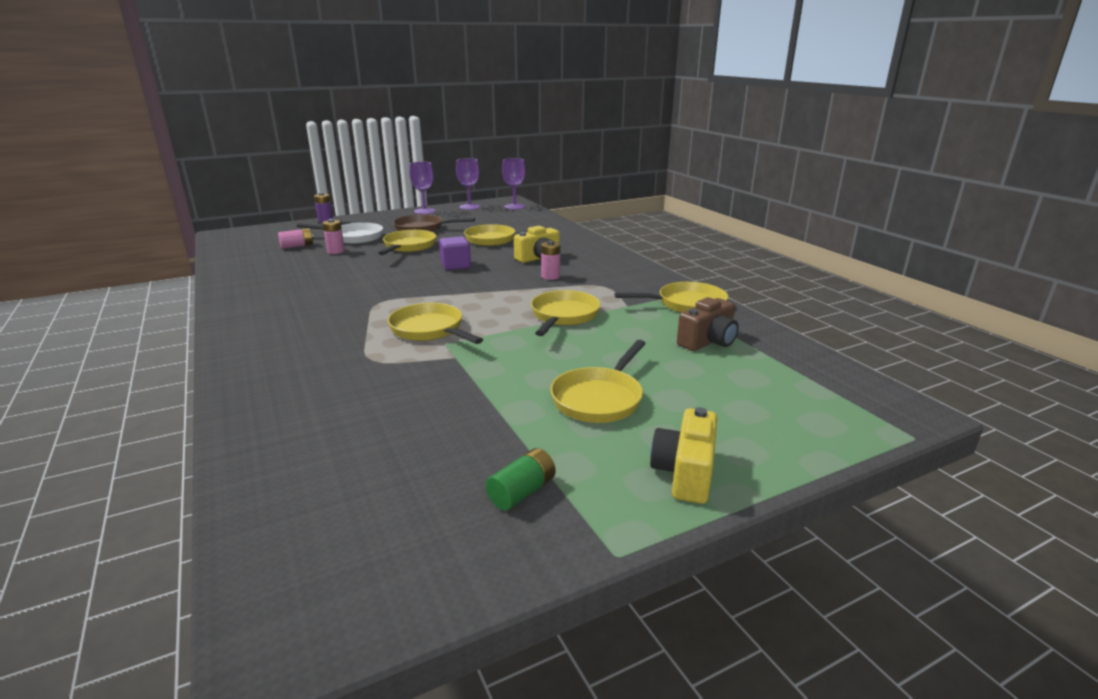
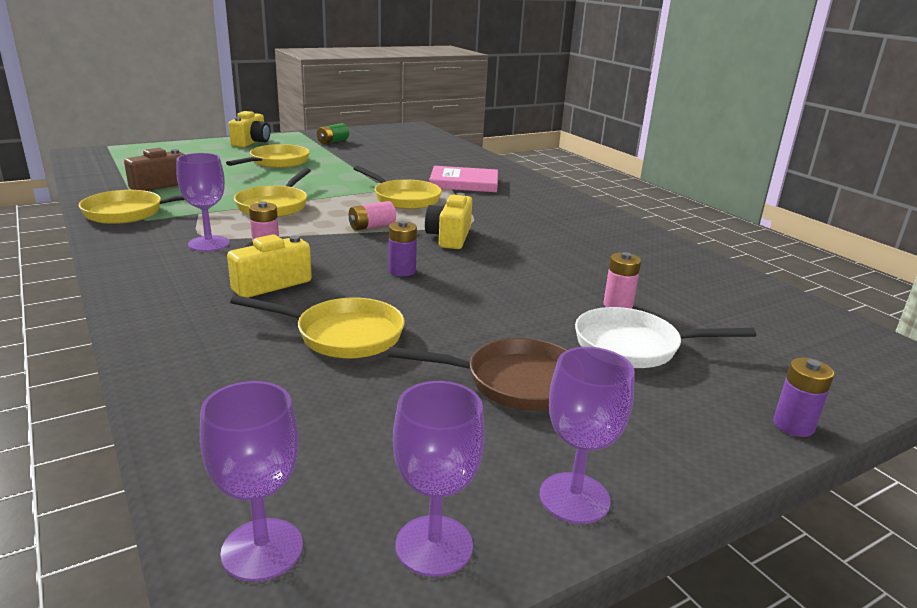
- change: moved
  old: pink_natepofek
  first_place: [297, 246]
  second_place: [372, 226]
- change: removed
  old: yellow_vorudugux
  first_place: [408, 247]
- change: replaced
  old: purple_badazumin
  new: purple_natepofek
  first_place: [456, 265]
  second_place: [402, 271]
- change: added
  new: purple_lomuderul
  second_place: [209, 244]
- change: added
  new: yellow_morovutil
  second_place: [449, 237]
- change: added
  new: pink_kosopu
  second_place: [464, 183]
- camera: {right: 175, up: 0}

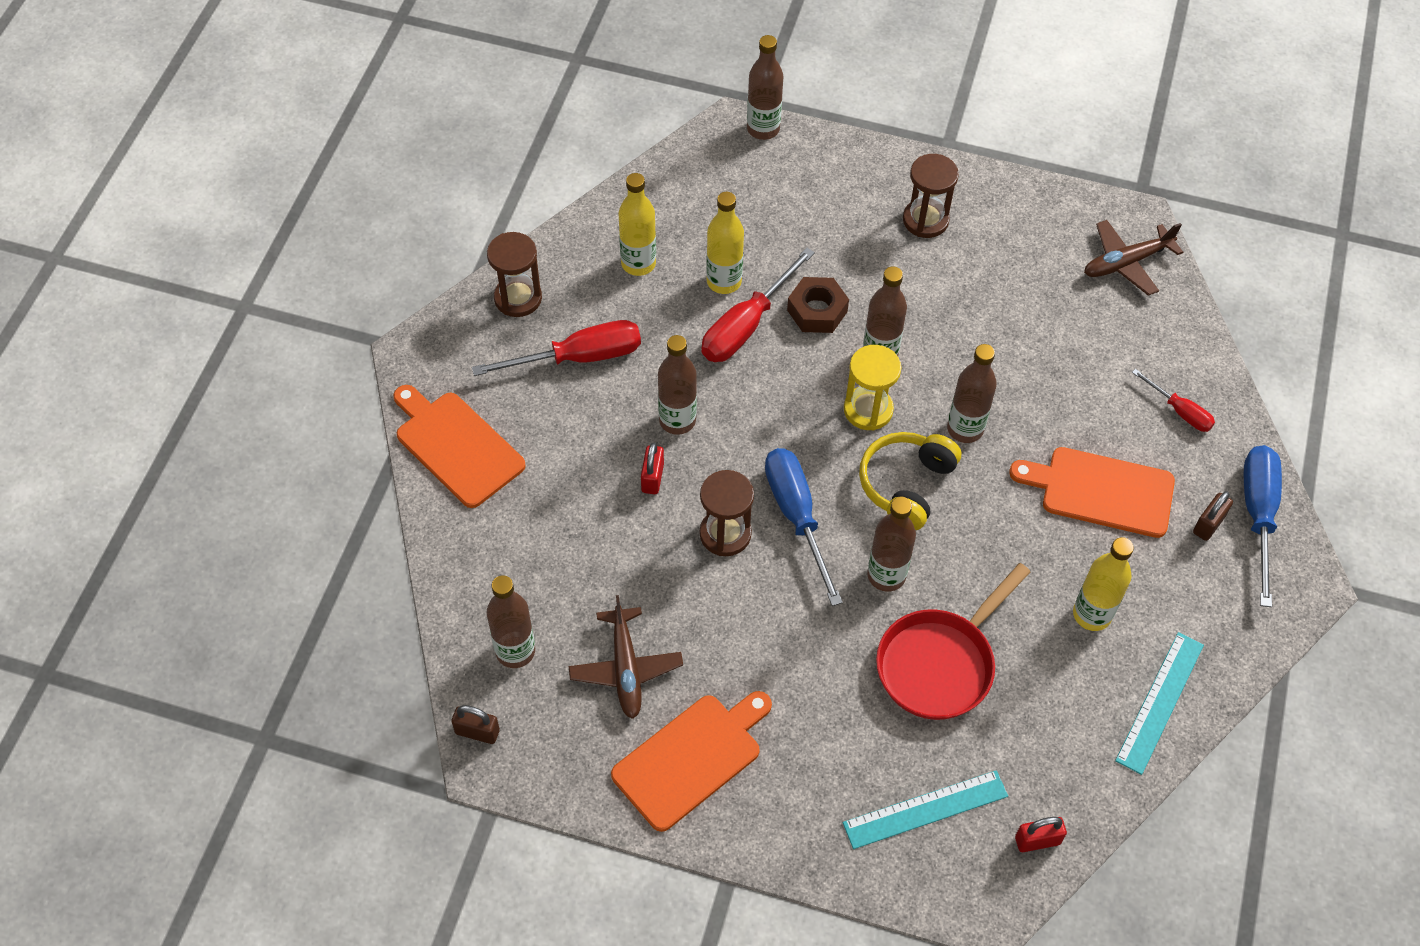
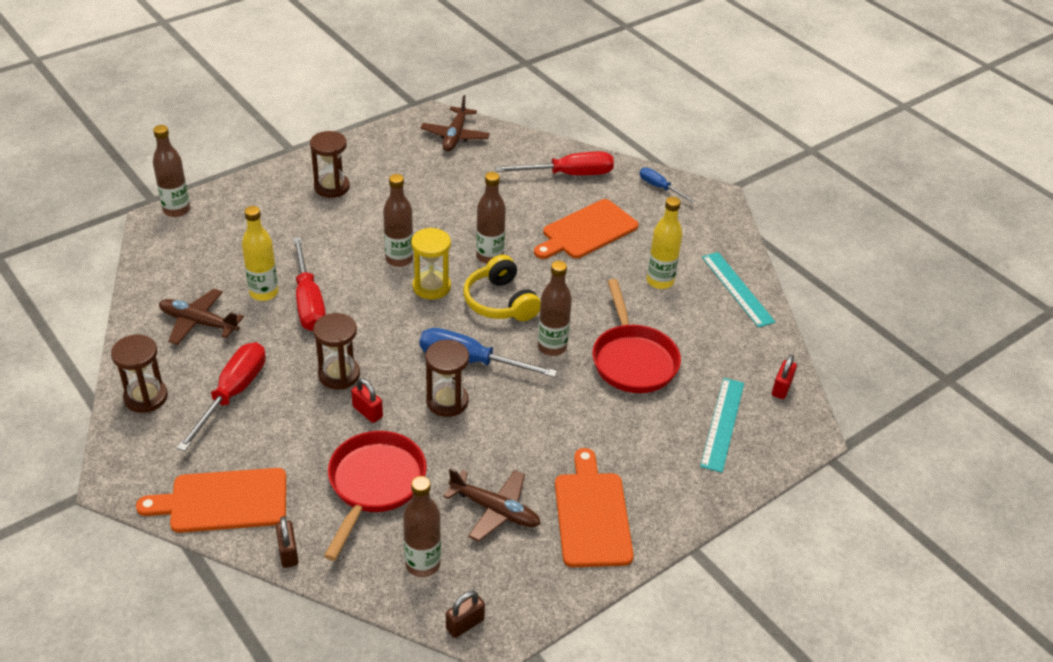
- change: replaced
  old: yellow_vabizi
  new: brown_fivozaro
  first_place: [638, 263]
  second_place: [198, 322]
- change: replaced
  old: brown_vabizi
  new: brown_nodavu
  first_place: [677, 420]
  second_place: [339, 374]
- change: removed
  old: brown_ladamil
  first_place: [817, 311]
- change: resized
  old: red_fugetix
  first_place: [1179, 411]
  second_place: [568, 174]
  factor: 1.78
- change: moved
  old: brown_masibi
  first_place: [1208, 524]
  second_place: [288, 553]
- change: resized
  old: blue_fugetix
  first_place: [1257, 515]
  second_place: [659, 187]
  factor: 0.56
- change: added
  new: red_vorudugux
  second_place: [374, 484]
- camera: {right: -55, up: -15}

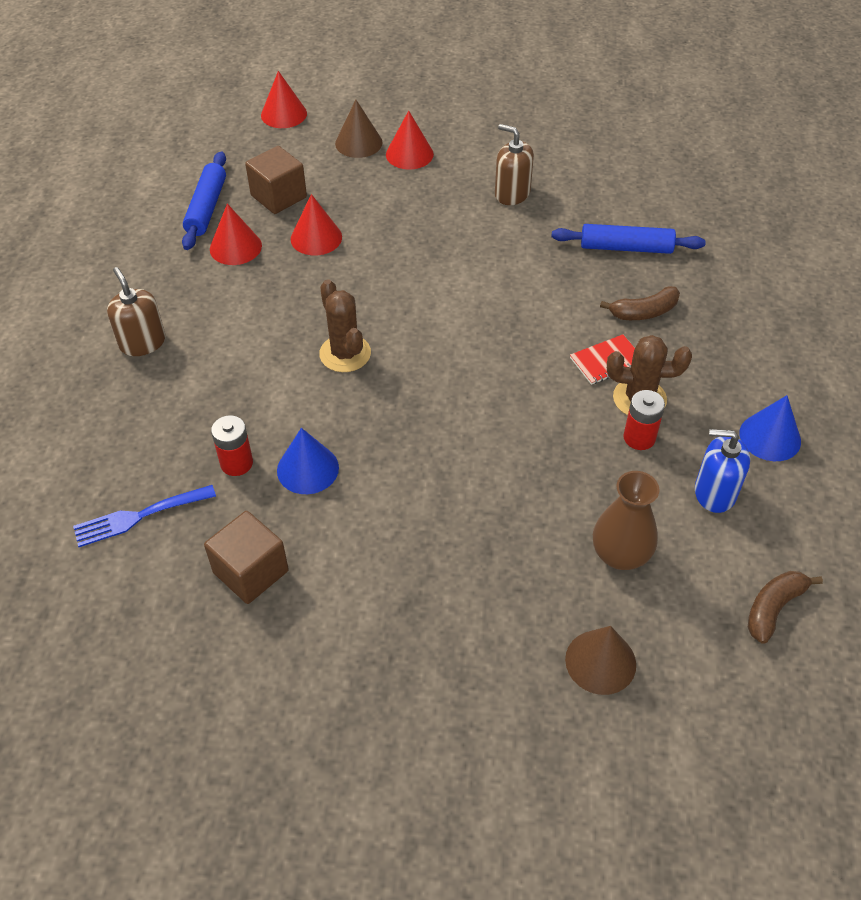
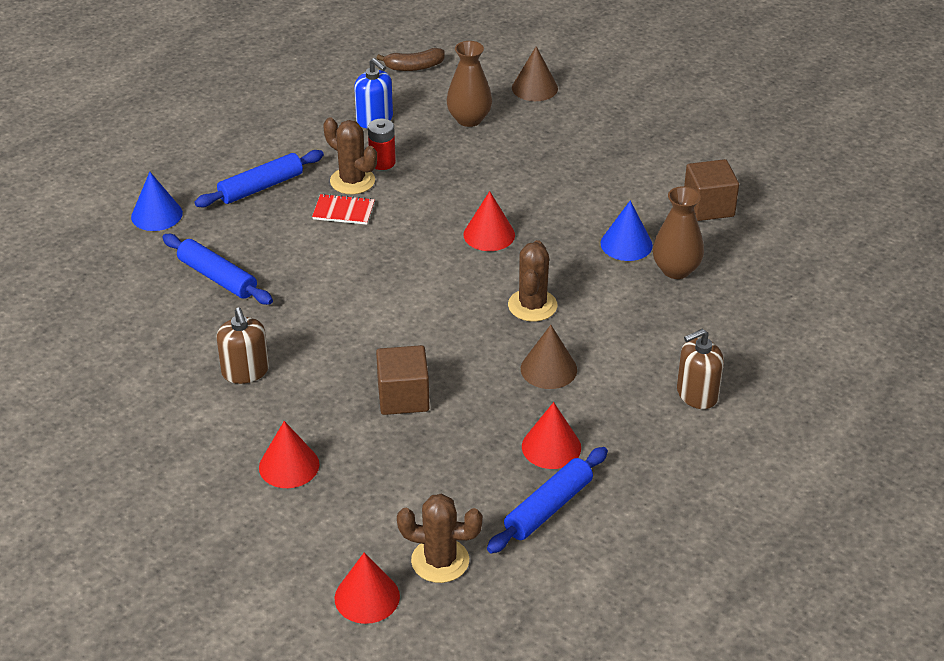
- change: removed
  old: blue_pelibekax
  first_place: [139, 516]
- change: turned
  old: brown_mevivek
  first_place: [142, 342]
  second_place: [697, 394]
  degrees: 60
- change: replaced
  old: red_natepofek
  new: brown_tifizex
  first_place: [236, 463]
  second_place: [676, 270]
- change: moved
  old: brown_badazumin
  first_place: [278, 196]
  second_place: [403, 397]
- change: moved
  old: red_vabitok
  first_place: [316, 238]
  second_place: [489, 234]
- change: moved
  old: brown_vabitok
  first_place: [358, 143]
  second_place: [548, 369]
- change: removed
  old: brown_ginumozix
  first_place: [644, 312]
- change: moved
  old: blue_vabitok
  first_place: [770, 437]
  second_place: [156, 215]
- change: added
  new: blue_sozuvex
  second_place: [261, 187]
- change: added
  new: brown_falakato
  second_place: [440, 561]
- camera: {right: -145, up: -10}

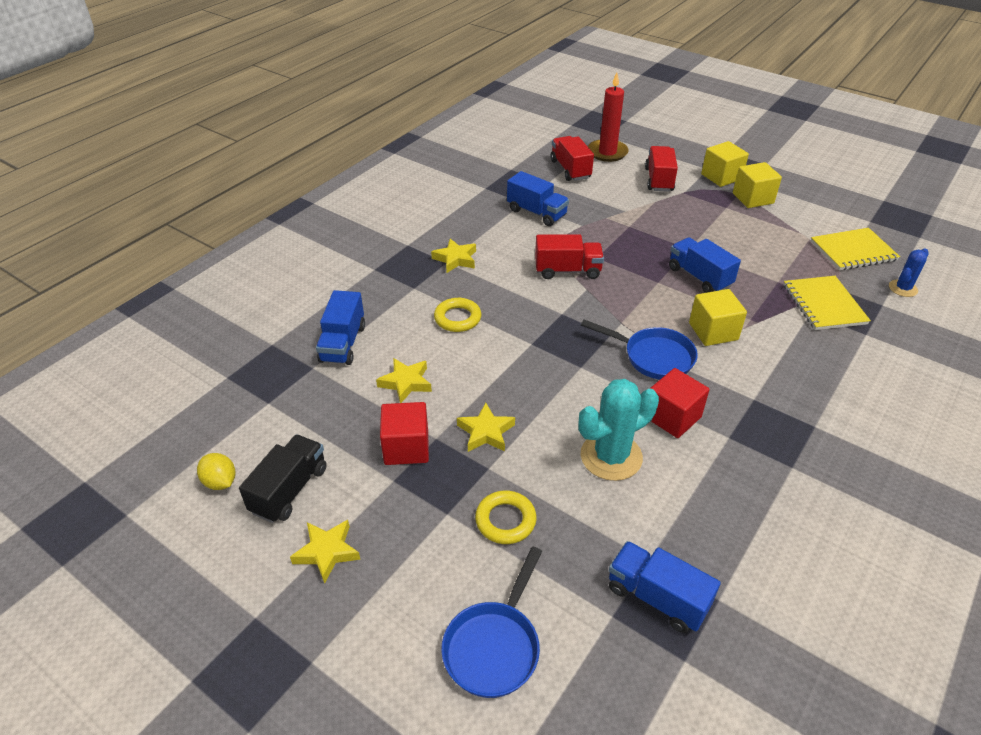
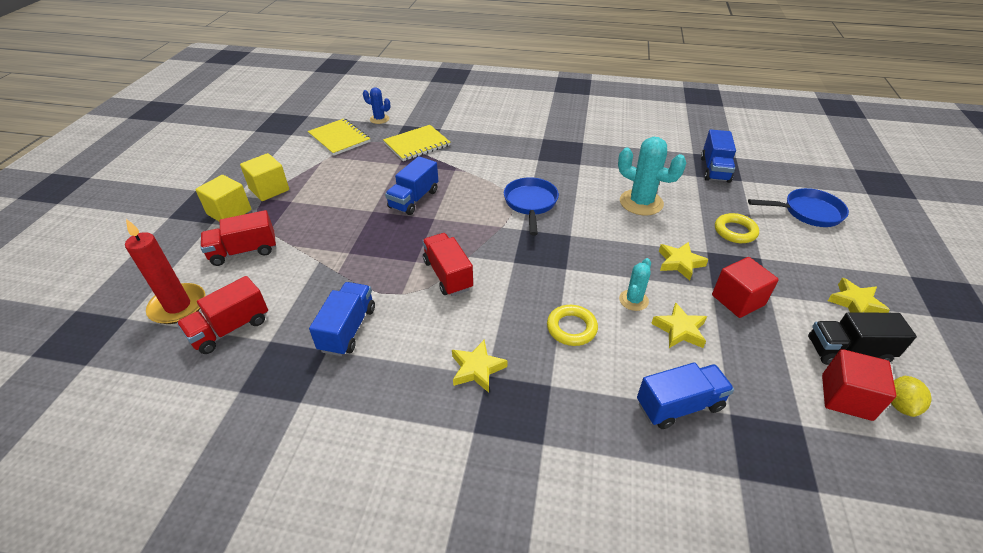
- change: moved
  old: red_badazumin
  first_place: [672, 417]
  second_place: [846, 397]
- change: removed
  old: yellow_badazumin
  first_place: [713, 331]
- change: added
  new: turquoise_falakato
  second_place: [633, 300]
- camera: {right: -115, up: 0}

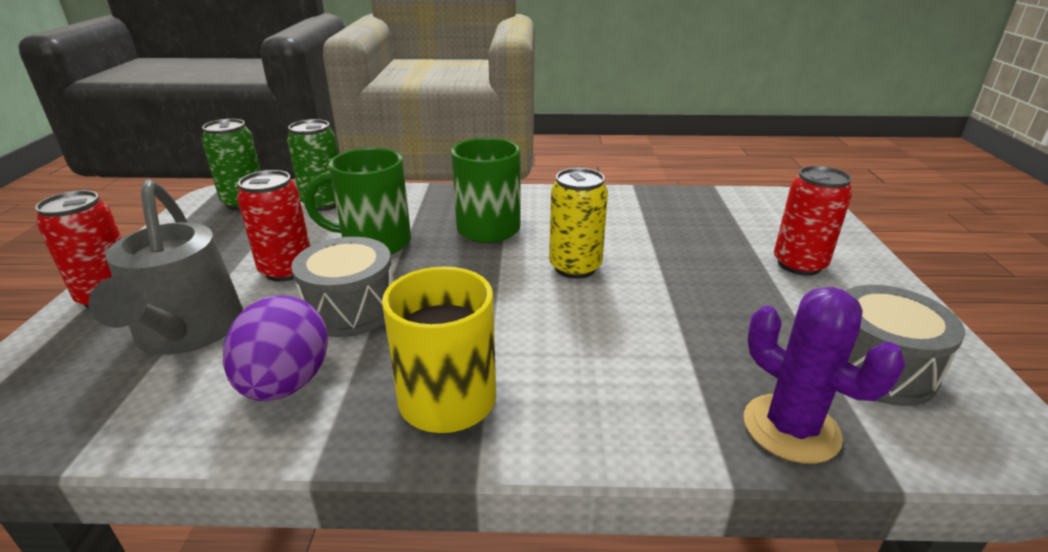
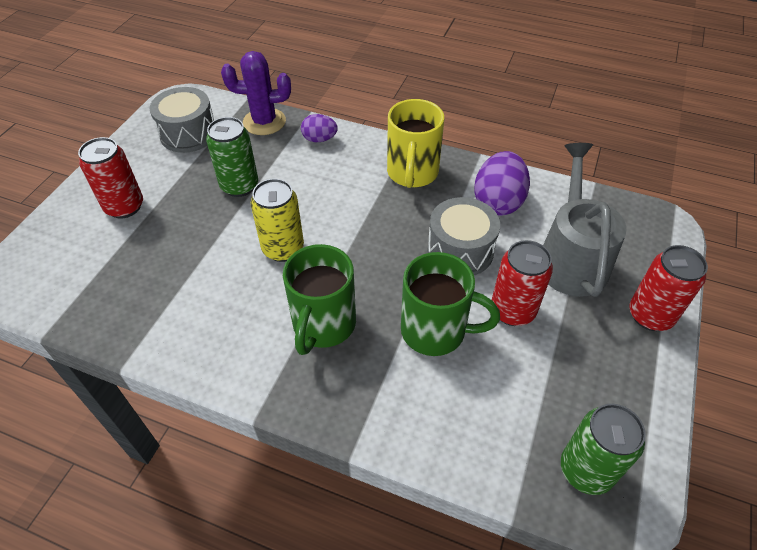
- change: moved
  old: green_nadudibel
  first_place: [324, 203]
  second_place: [239, 186]
- change: turned
  old: purple_falakato
  first_place: [791, 428]
  second_place: [264, 122]
  degrees: -75
- change: added
  new: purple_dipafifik
  second_place: [319, 139]
- camera: {right: -160, up: 20}

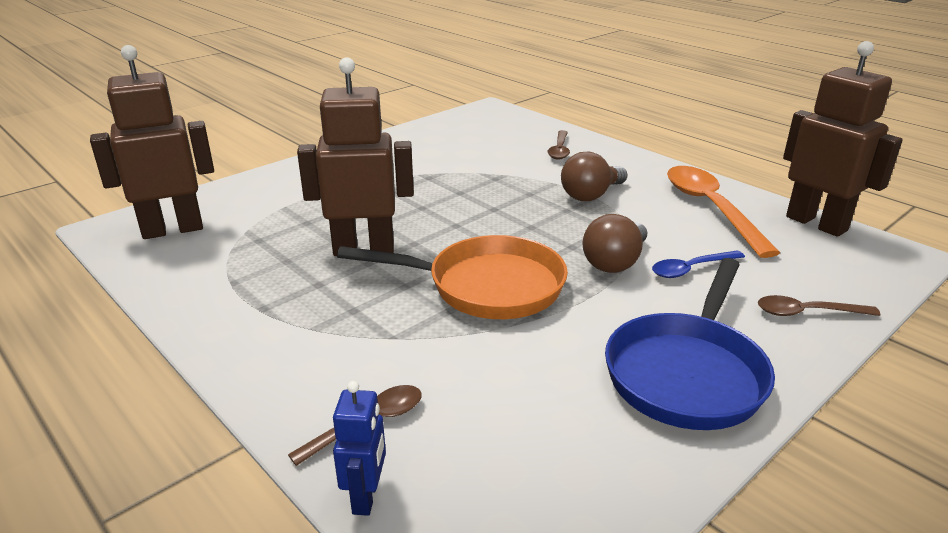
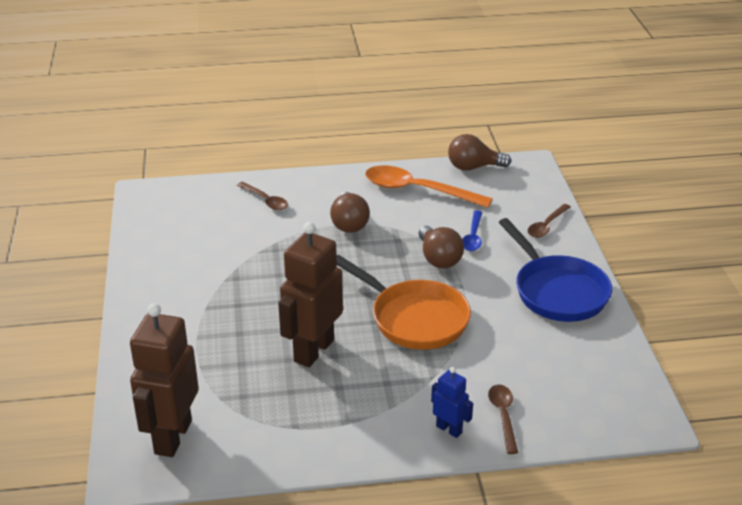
- change: moved
  old: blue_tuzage
  first_place: [366, 497]
  second_place: [449, 429]
- change: turned
  old: orange_vorudugux
  first_place: [487, 286]
  second_place: [414, 318]
  degrees: 90
- change: replaced
  old: brown_tuzage
  new: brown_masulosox
  first_place: [816, 223]
  second_place: [473, 167]
- camera: {right: -55, up: 5}

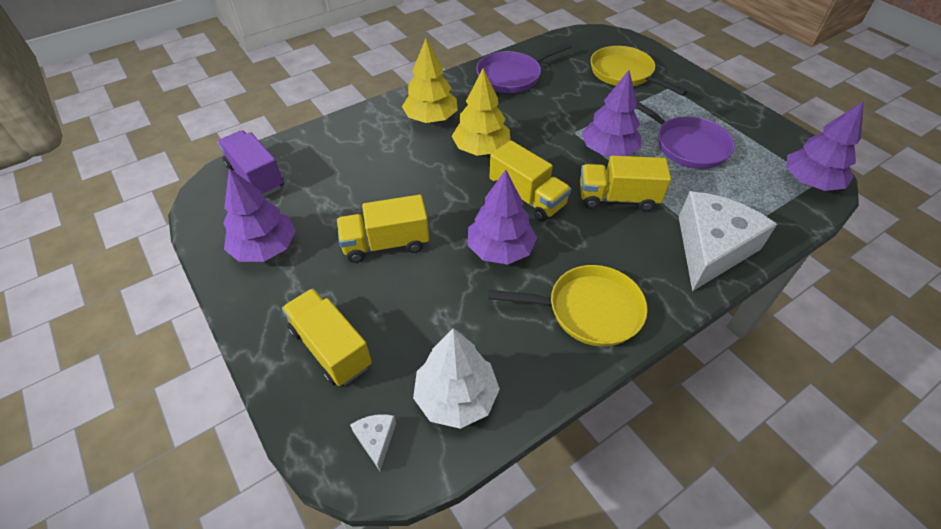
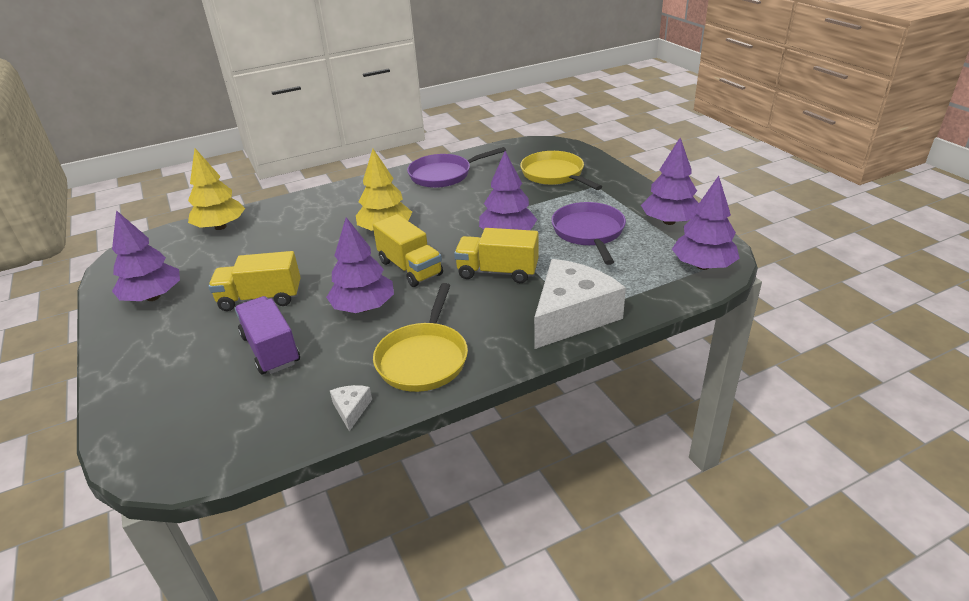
- change: moved
  old: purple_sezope
  first_place: [256, 177]
  second_place: [271, 349]
- change: removed
  old: yellow_sezope
  first_place: [331, 348]
- change: moved
  old: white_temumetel
  first_place: [376, 439]
  second_place: [351, 409]
- change: moved
  old: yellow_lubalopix
  first_place: [431, 118]
  second_place: [220, 227]
- change: removed
  old: white_lubalopix
  first_place: [456, 397]
- change: turned
  old: yellow_vorudugux
  first_place: [588, 310]
  second_place: [423, 358]
  degrees: 90
- change: turned
  old: purple_vorudugux
  first_place: [687, 145]
  second_place: [589, 232]
  degrees: -150
- change: added
  new: purple_lubalopix
  second_place: [669, 221]
- camera: {right: 10, up: -15}

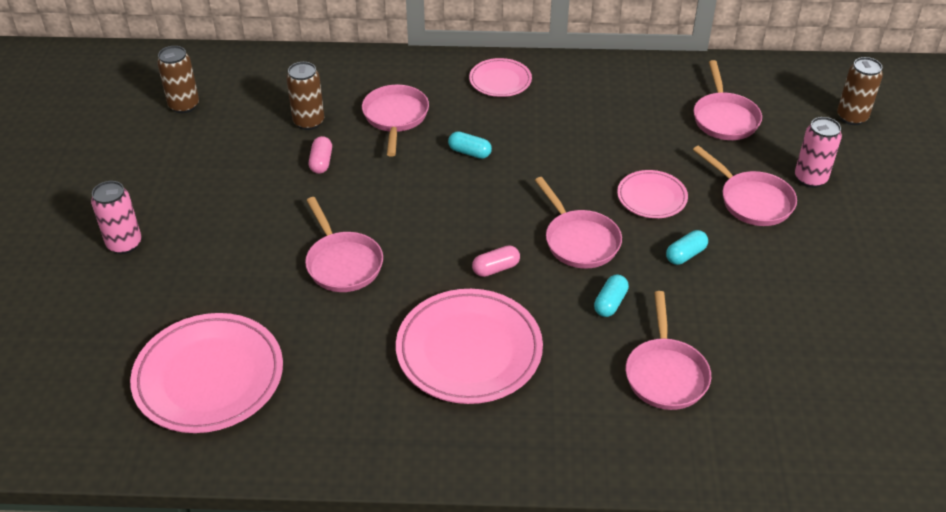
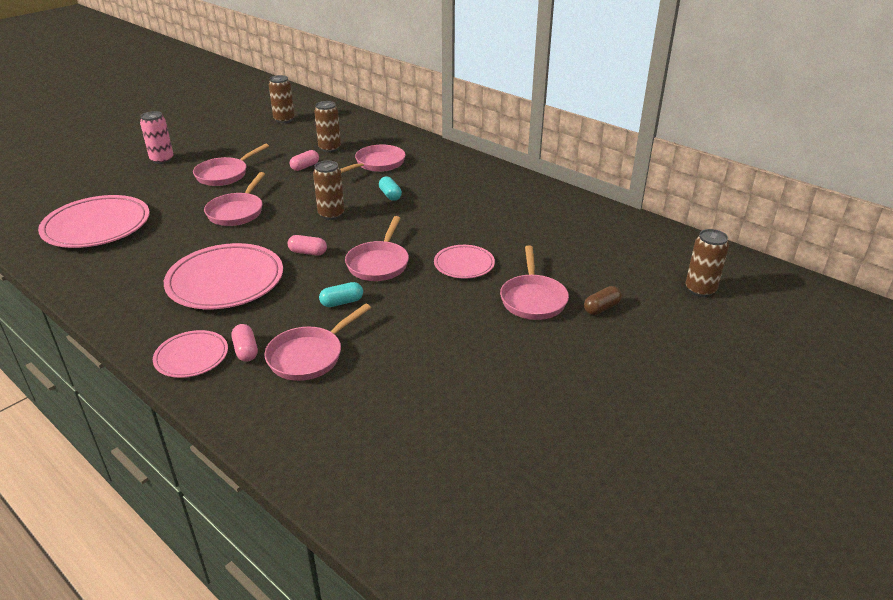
- change: moved
  old: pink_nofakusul
  first_place: [500, 80]
  second_place: [191, 357]
- change: removed
  old: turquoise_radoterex
  first_place: [685, 255]
- change: moved
  old: pink_vorudugux
  first_place: [724, 118]
  second_place: [225, 174]
- change: replaced
  old: pink_nadudibel
  new: brown_radoterex
  first_place: [810, 178]
  second_place: [601, 308]
- change: added
  new: pink_radoterex
  second_place: [246, 350]
- change: added
  new: brown_nadudibel
  second_place: [331, 214]
- camera: {right: 40, up: -10}

